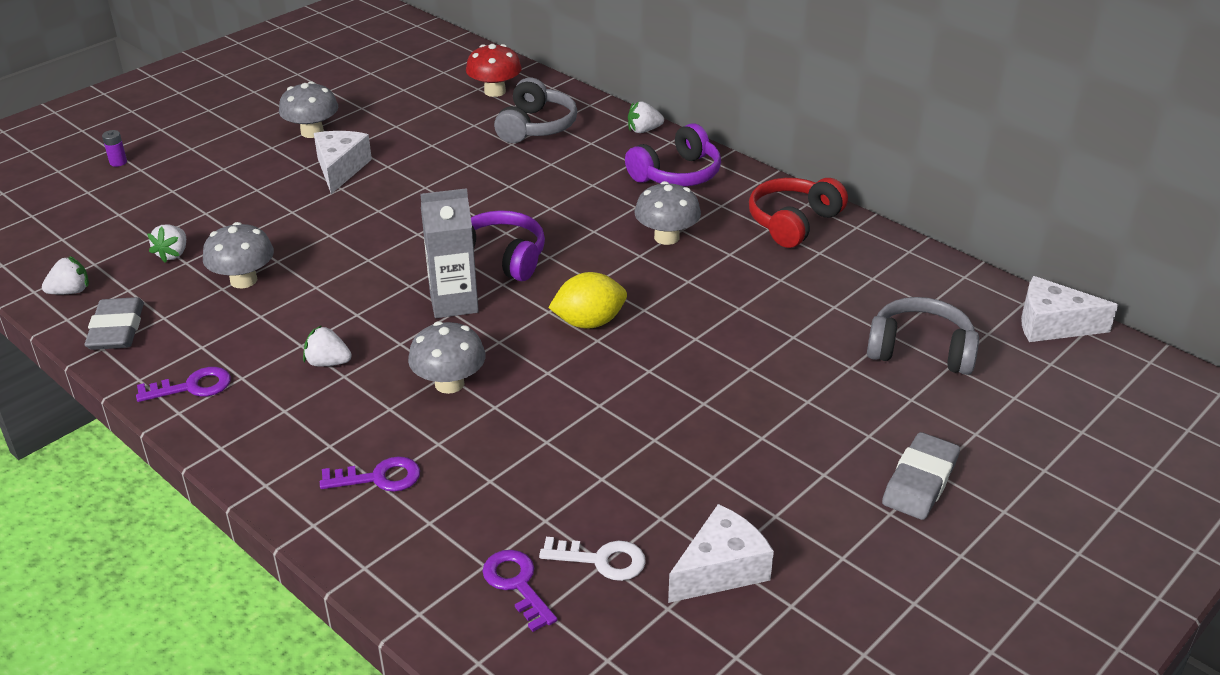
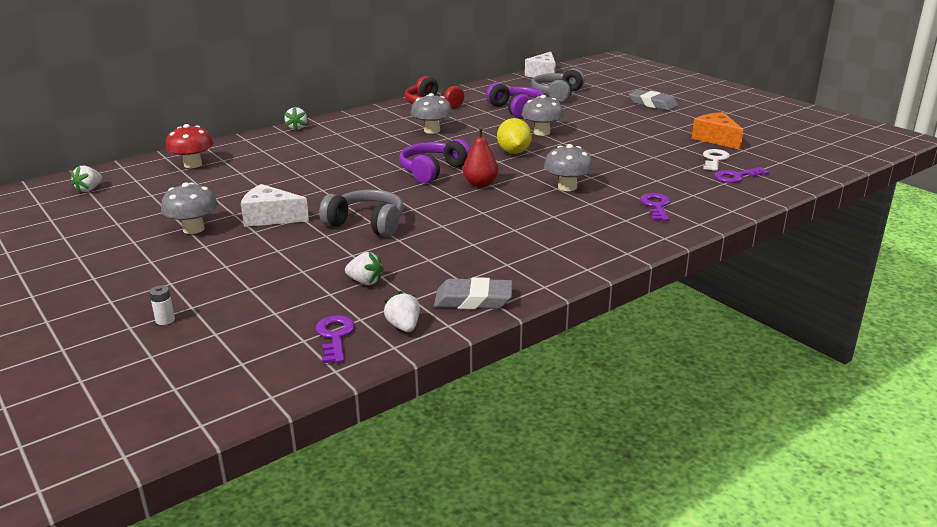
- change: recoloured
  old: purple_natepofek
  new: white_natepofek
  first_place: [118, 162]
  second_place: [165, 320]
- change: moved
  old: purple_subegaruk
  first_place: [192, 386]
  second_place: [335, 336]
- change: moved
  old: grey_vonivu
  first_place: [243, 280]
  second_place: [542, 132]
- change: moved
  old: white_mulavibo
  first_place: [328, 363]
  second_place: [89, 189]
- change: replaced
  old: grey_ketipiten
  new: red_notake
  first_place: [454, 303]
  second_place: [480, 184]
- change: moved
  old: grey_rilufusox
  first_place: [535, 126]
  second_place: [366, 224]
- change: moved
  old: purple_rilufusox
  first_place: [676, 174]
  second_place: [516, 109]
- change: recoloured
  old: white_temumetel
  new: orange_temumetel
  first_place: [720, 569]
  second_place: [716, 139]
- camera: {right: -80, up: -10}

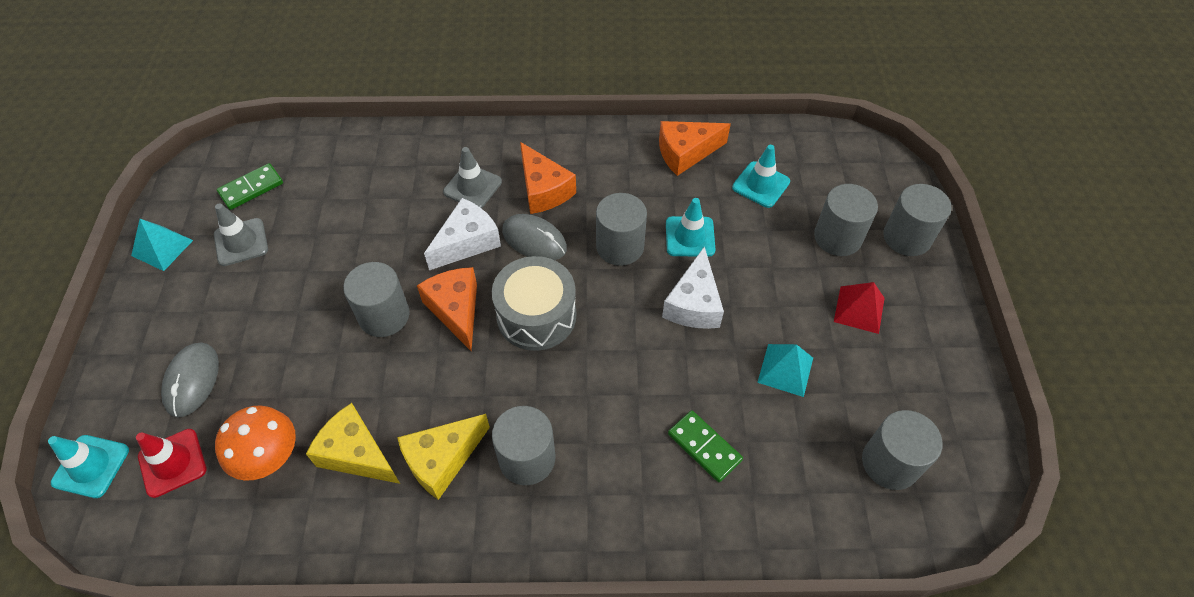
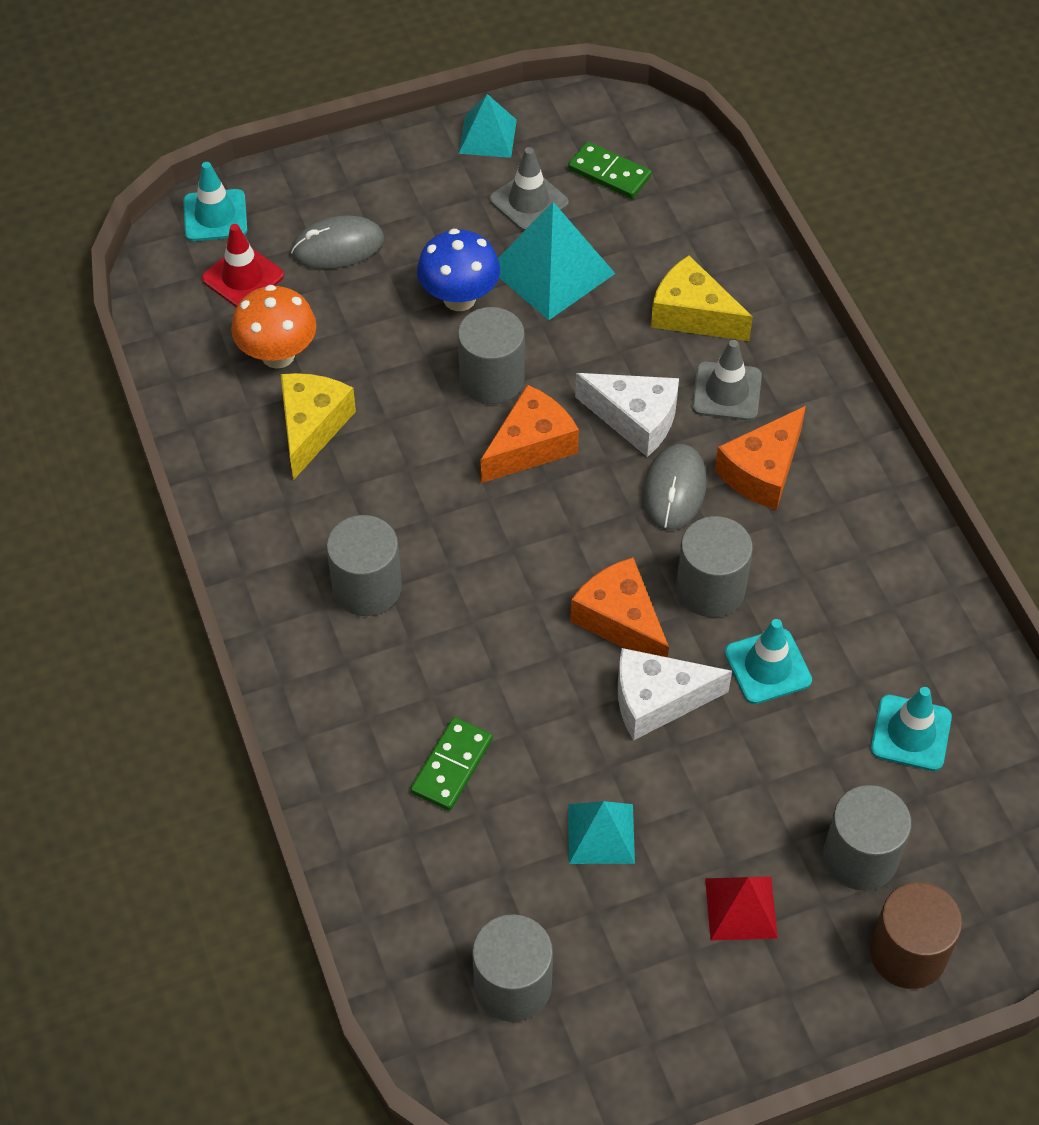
- change: moved
  old: yellow_temumetel
  first_place: [442, 460]
  second_place: [692, 314]
- change: removed
  old: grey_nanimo
  first_place: [536, 315]
- change: moved
  old: orange_temumetel
  first_place: [685, 153]
  second_place: [620, 620]
- change: recoloured
  old: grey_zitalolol
  new: brown_zitalolol
  first_place: [907, 237]
  second_place: [908, 953]
- change: added
  new: blue_vonivu
  second_place: [459, 298]
- change: added
  new: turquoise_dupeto
  second_place: [551, 271]
- camera: {right: 70, up: 0}

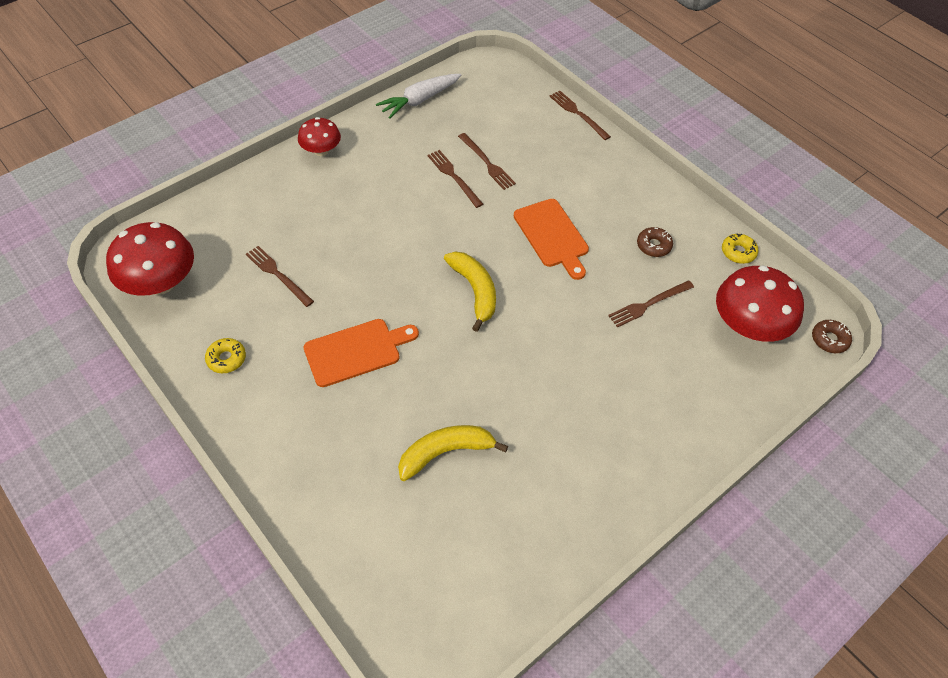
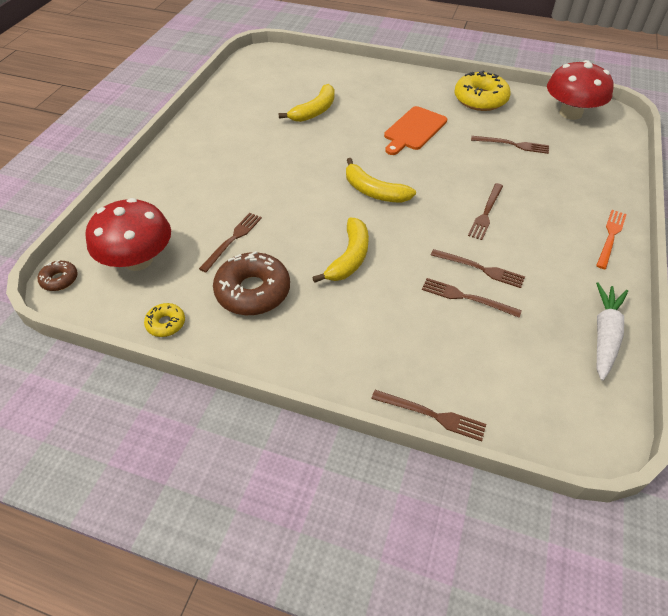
- change: resized
  old: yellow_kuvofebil
  first_place: [226, 359]
  second_place: [480, 99]
  factor: 2.0
- change: replaced
  old: red_vonivu
  new: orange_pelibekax
  first_place: [321, 150]
  second_place: [610, 237]
- change: replaced
  old: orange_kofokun
  new: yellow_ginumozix
  first_place: [552, 236]
  second_place: [349, 257]
- change: resized
  old: brown_kuvofebil
  first_place: [653, 246]
  second_place: [253, 291]
  factor: 2.0
- change: added
  new: brown_pelibekax
  second_place: [486, 213]
- camera: {right: 150, up: -5}

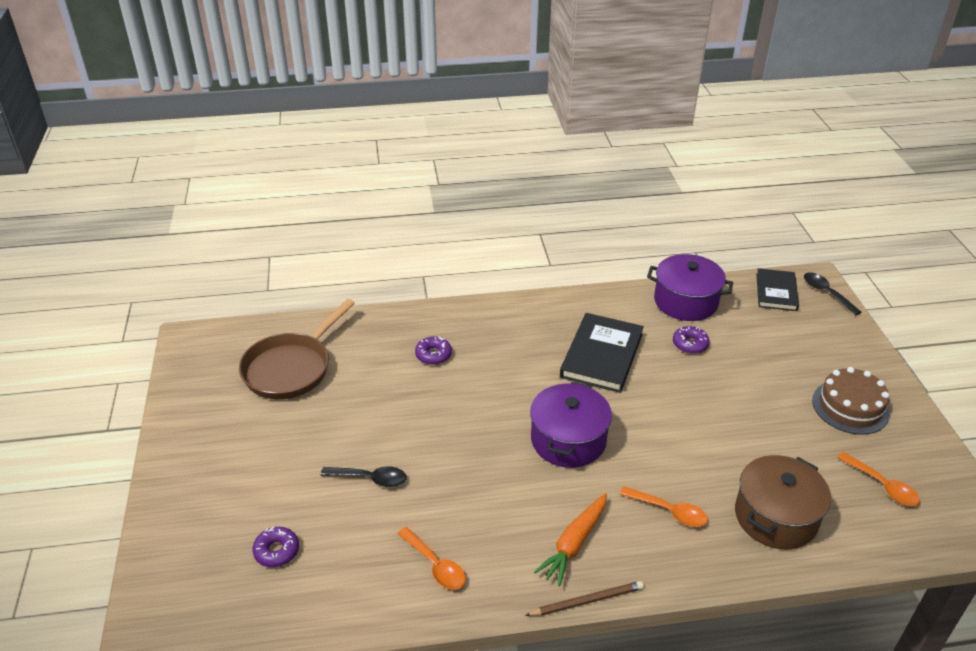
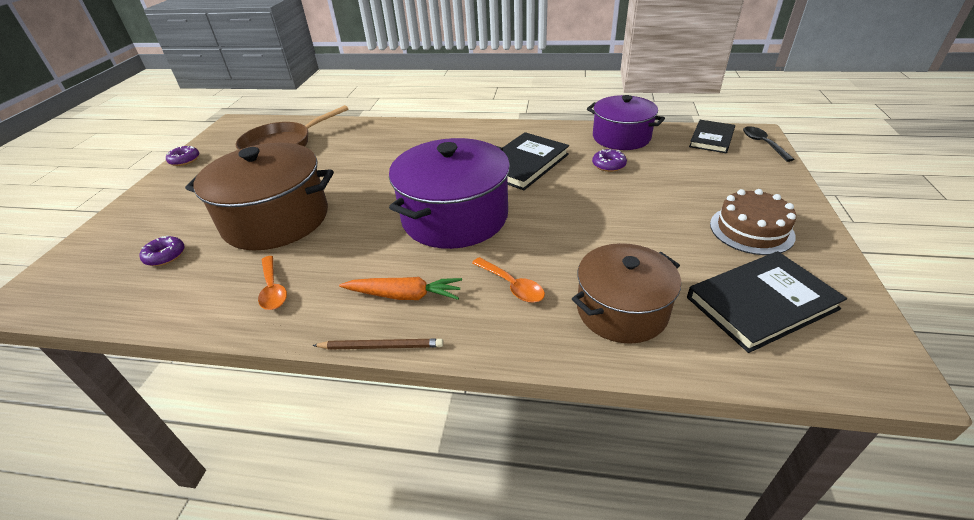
- change: replaced
  old: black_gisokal
  new: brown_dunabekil
  first_place: [370, 479]
  second_place: [276, 219]
- change: moved
  old: purple_kuvofebil
  first_place: [433, 355]
  second_place: [184, 160]
- change: resized
  old: purple_dunabekil
  first_place: [568, 440]
  second_place: [455, 217]
  factor: 1.52
- change: turned
  old: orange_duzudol
  first_place: [574, 543]
  second_place: [404, 295]
  degrees: -135
- change: replaced
  old: orange_gisokal
  new: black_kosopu
  first_place: [882, 486]
  second_place: [761, 303]
- camera: {right: 20, up: 0}

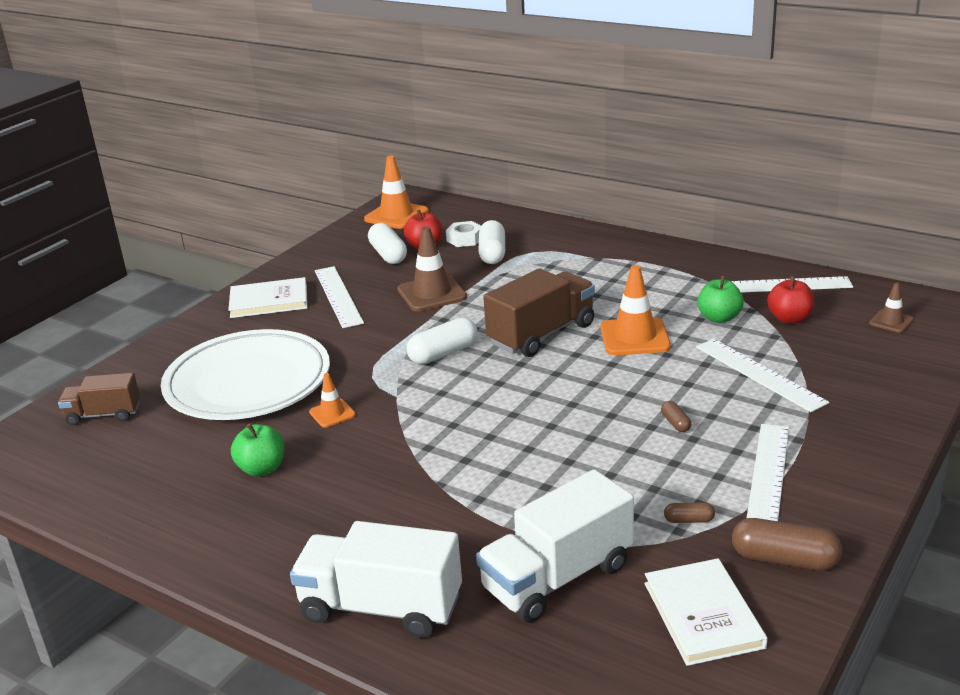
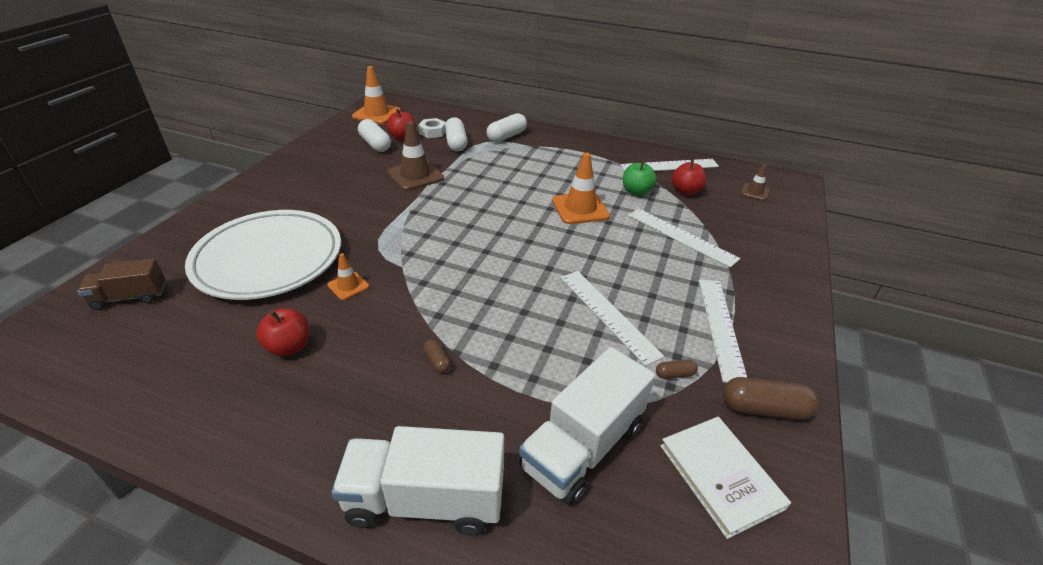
- change: removed
  old: white_kosopu
  first_place: [269, 301]
- change: recoloured
  old: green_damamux
  new: red_damamux
  first_place: [262, 469]
  second_place: [289, 346]
- change: moved
  old: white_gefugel
  first_place: [338, 296]
  second_place: [608, 314]
- change: moved
  old: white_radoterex
  first_place: [443, 353]
  second_place: [506, 136]
- change: removed
  old: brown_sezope
  first_place: [541, 334]
- change: moved
  old: brown_radoterex
  first_place: [675, 423]
  second_place: [437, 361]
- camera: {right: -15, up: 10}

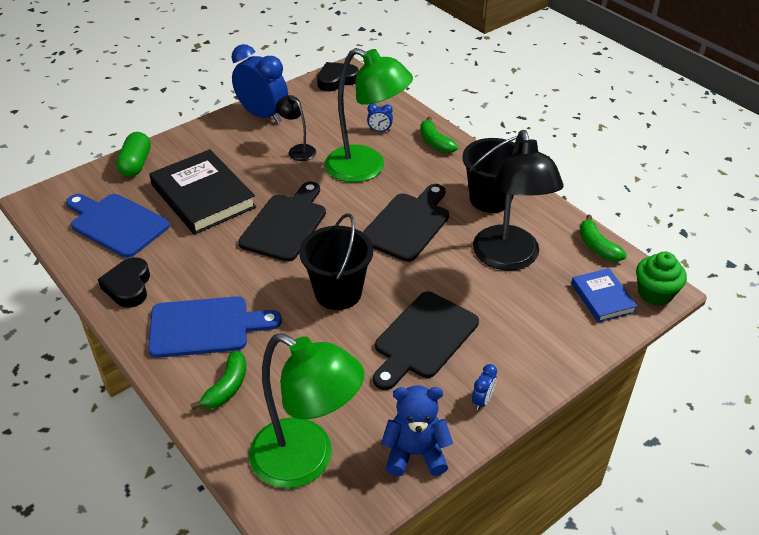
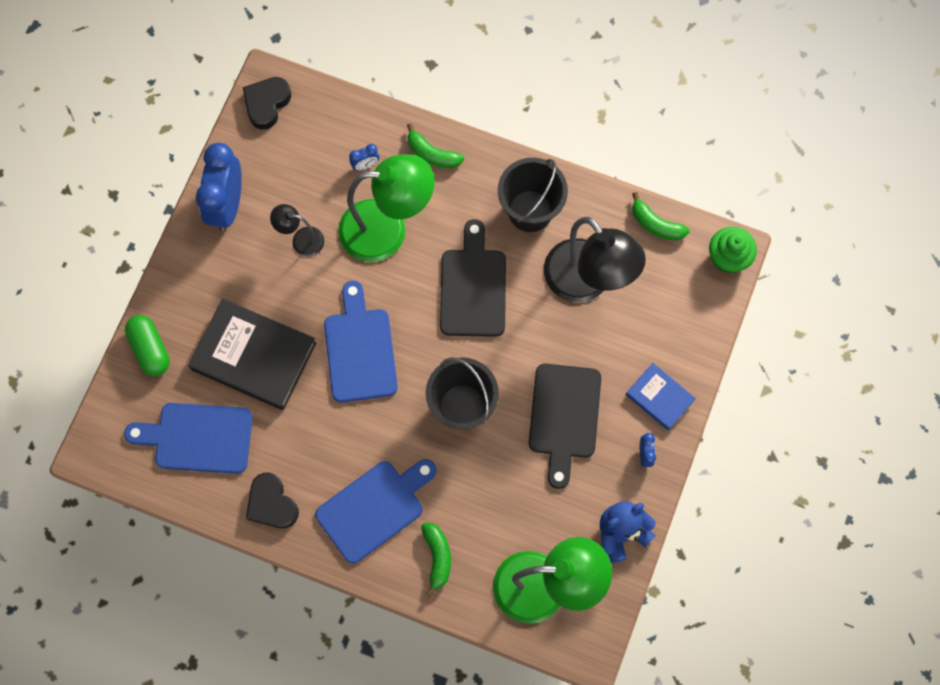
- change: turned
  old: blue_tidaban
  first_place: [263, 115]
  second_place: [227, 205]
  degrees: -90
- change: recoloured
  old: black_kofokun
  new: blue_kofokun
  first_place: [286, 224]
  second_place: [360, 349]
- change: moved
  old: blue_kosopu
  first_place: [602, 298]
  second_place: [659, 397]
- camera: {right: -30, up: 30}

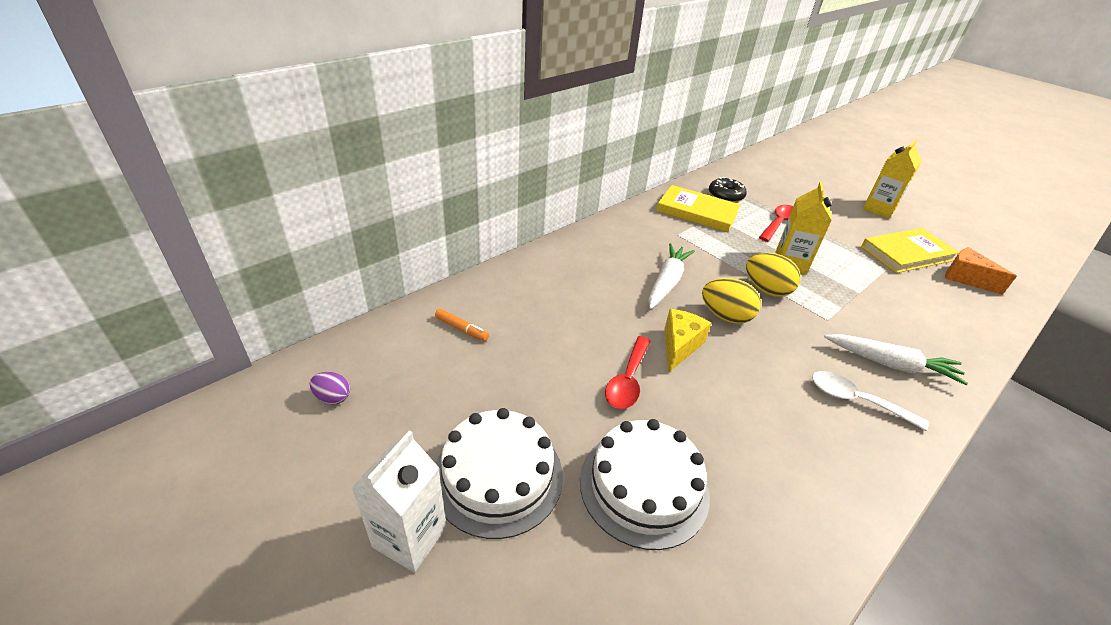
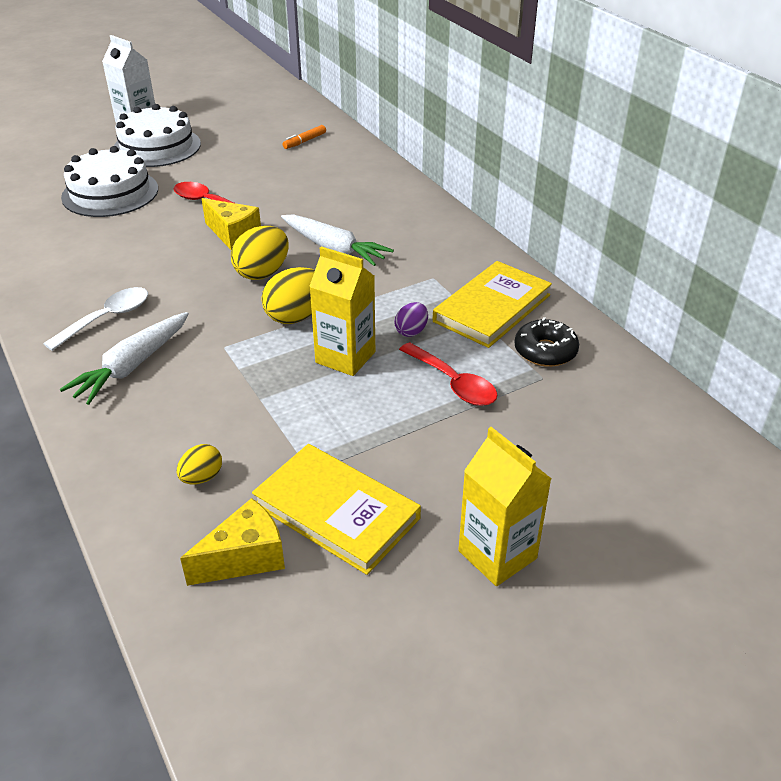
- change: moved
  old: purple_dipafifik
  first_place: [333, 397]
  second_place: [411, 331]
- change: turned
  old: yellow_kosopu
  first_place: [906, 253]
  second_place: [336, 511]
  degrees: -45
- change: recoloured
  old: orange_temumetel
  new: yellow_temumetel
  first_place: [965, 278]
  second_place: [245, 558]
- change: added
  new: yellow_dipafifik
  second_place: [202, 477]
- camera: {right: 105, up: 0}

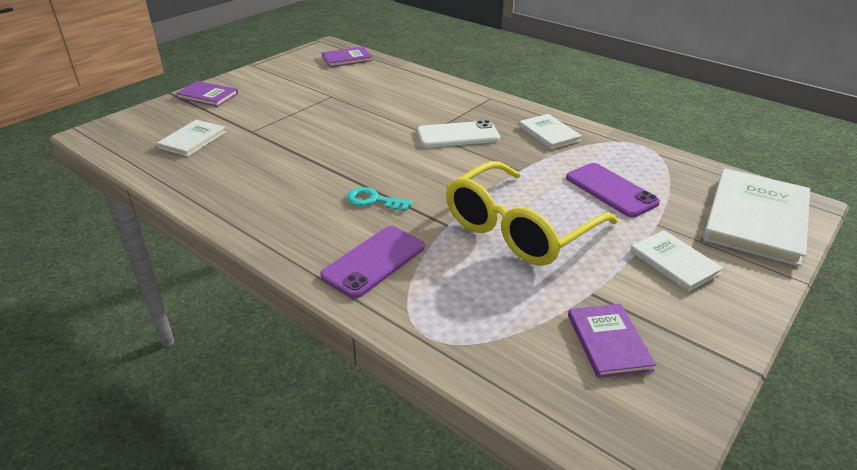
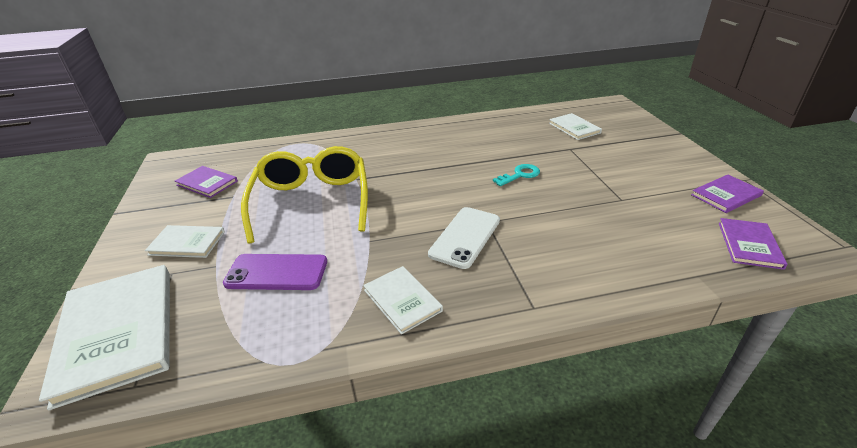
- change: moved
  old: purple_kosopu
  first_place: [207, 95]
  second_place: [726, 195]
- change: removed
  old: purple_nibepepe
  first_place: [374, 261]
- change: moved
  old: turquoise_subegaruk
  first_place: [373, 200]
  second_place: [520, 175]
- change: turned
  old: white_kosopu
  first_place: [549, 133]
  second_place: [402, 300]
  degrees: 45
- camera: {right: 130, up: 0}

